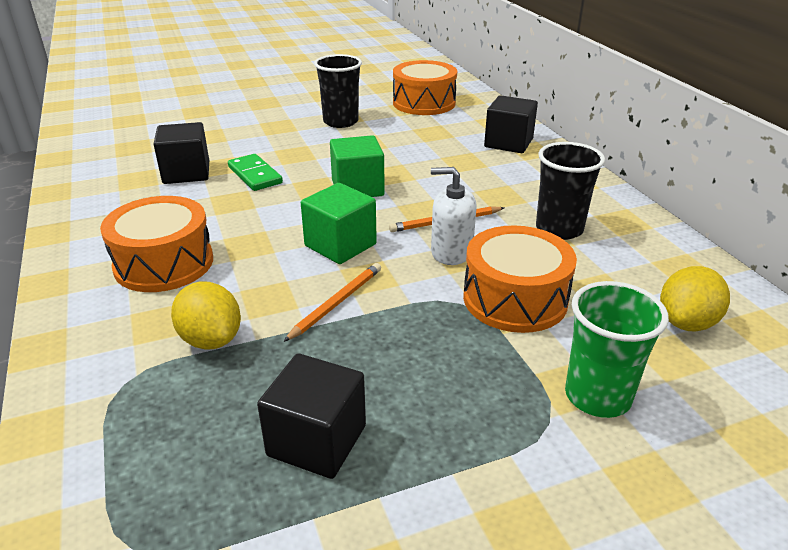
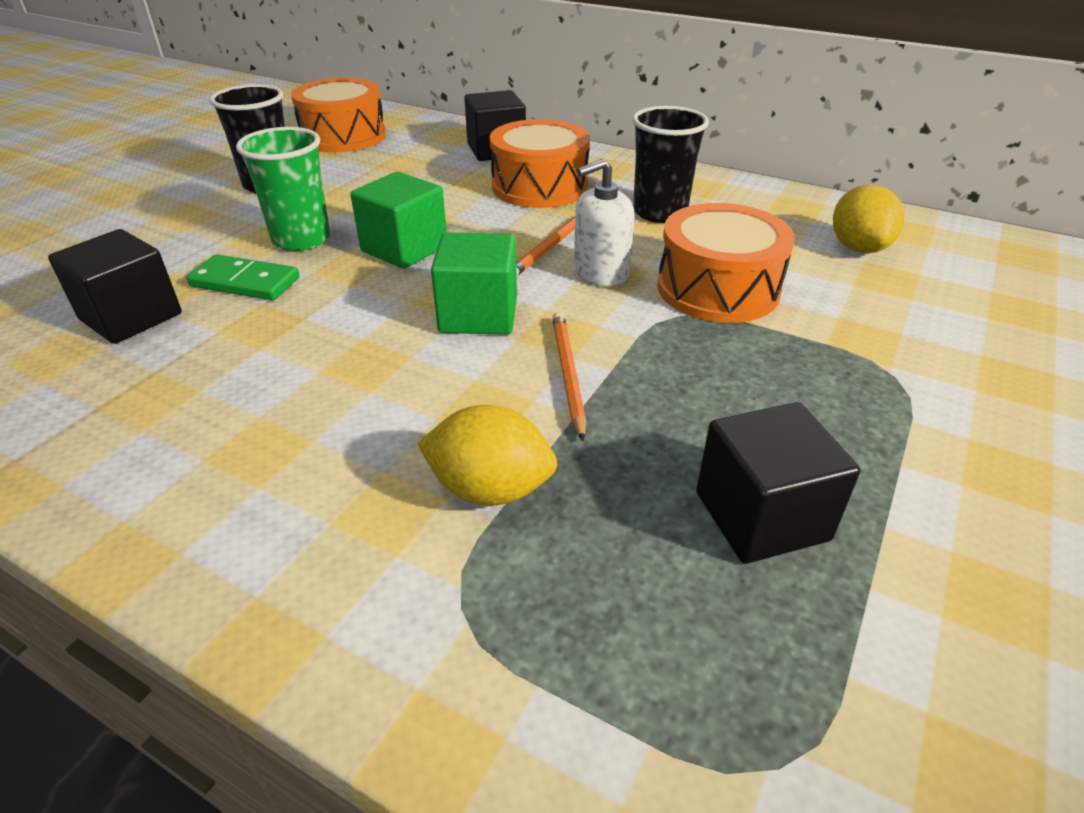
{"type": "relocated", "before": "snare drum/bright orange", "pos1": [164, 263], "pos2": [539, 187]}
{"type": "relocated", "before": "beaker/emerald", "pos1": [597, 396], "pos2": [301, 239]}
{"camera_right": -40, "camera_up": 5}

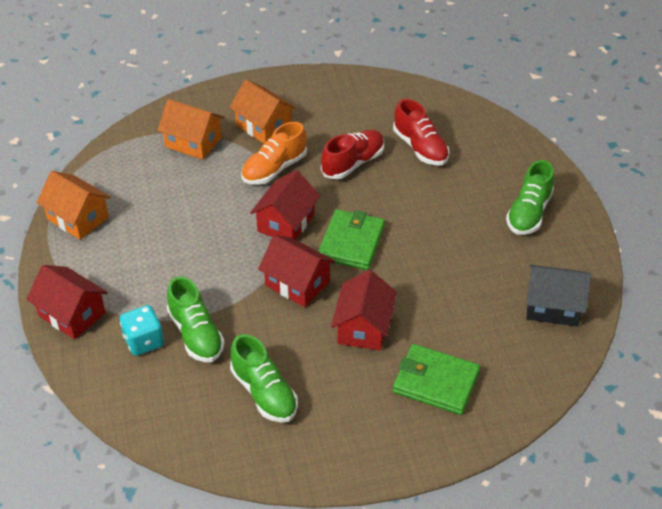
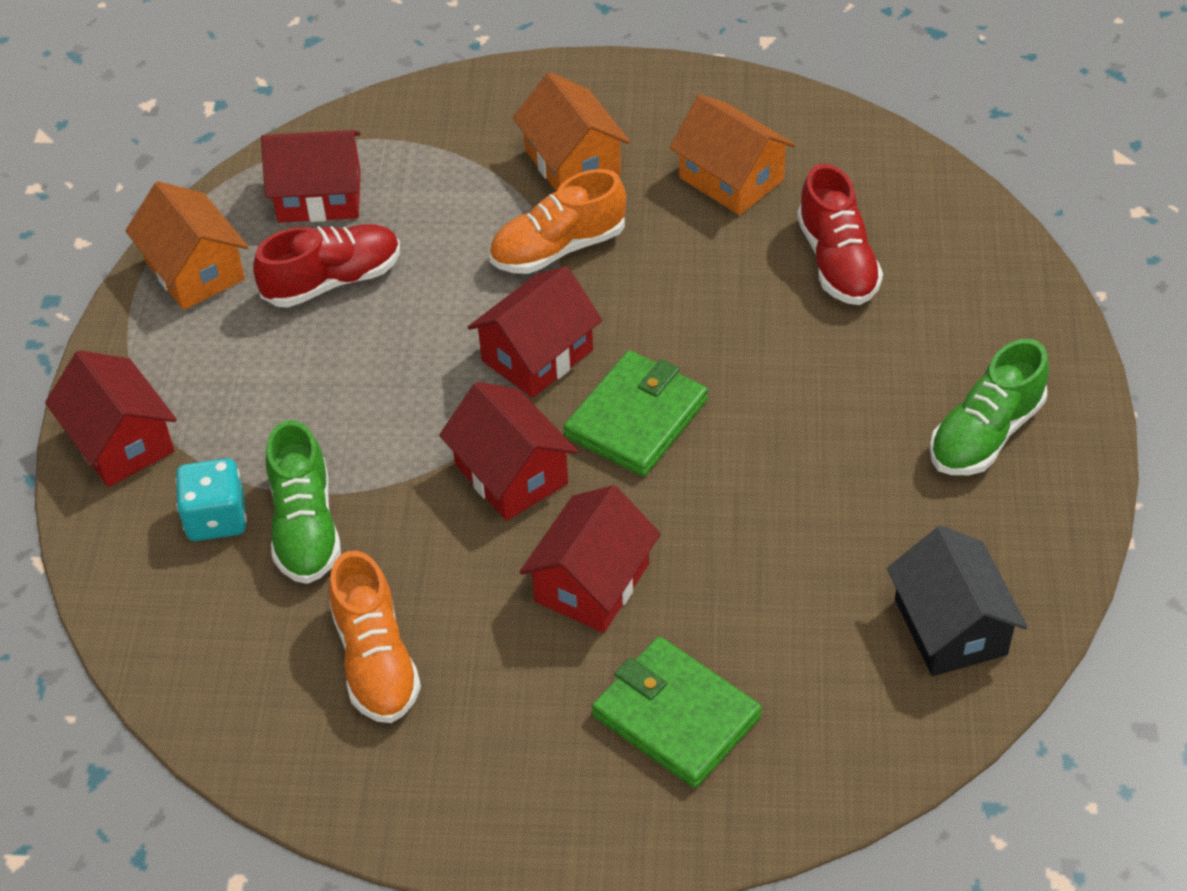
{"type": "appeared", "after": "cottage/red", "pos2": [319, 196]}
{"type": "relocated", "before": "cottage/bright orange", "pos1": [193, 142], "pos2": [731, 179]}
{"type": "relocated", "before": "sneaker/red", "pos1": [353, 163], "pos2": [333, 281]}
{"type": "colour", "before": "sneaker/emerald", "after": "sneaker/bright orange", "pos1": [264, 393], "pos2": [376, 660]}
{"type": "spun", "before": "cottage/black", "pos1": [552, 307], "pos2": [950, 627], "turn": 45}
{"camera_right": 20, "camera_up": 5}

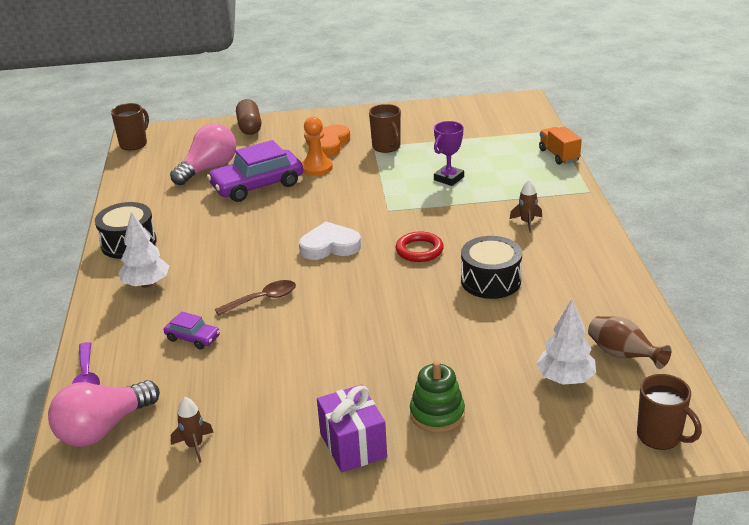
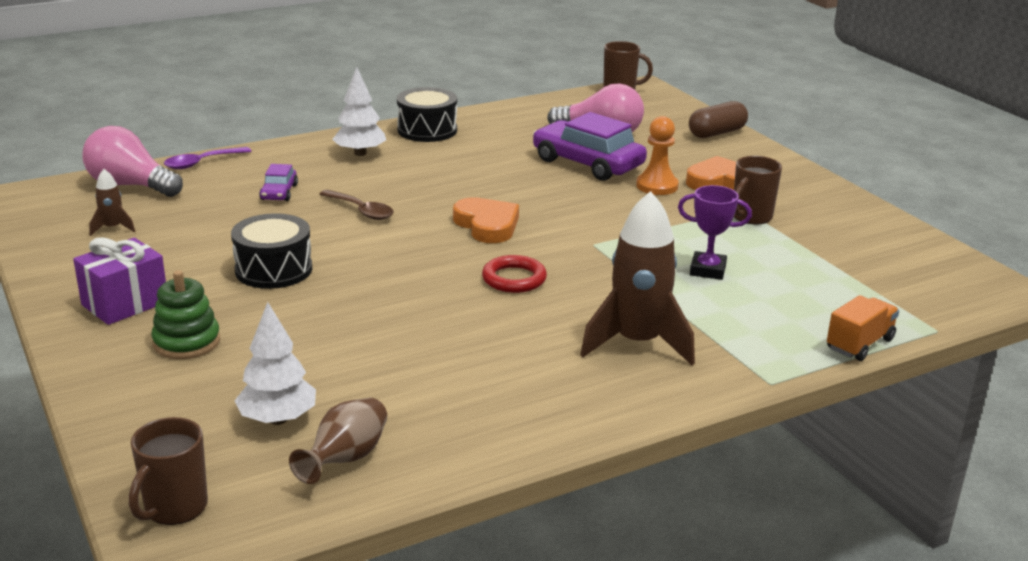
{"type": "relocated", "before": "snare drum/black", "pos1": [490, 281], "pos2": [273, 270]}
{"type": "colour", "before": "love heart/snow-white", "after": "love heart/bright orange", "pos1": [330, 246], "pos2": [487, 225]}
{"type": "size", "before": "spaceship/brown", "pos1": [527, 222], "pos2": [638, 343], "scale": 2.21}
{"camera_right": 65, "camera_up": -5}

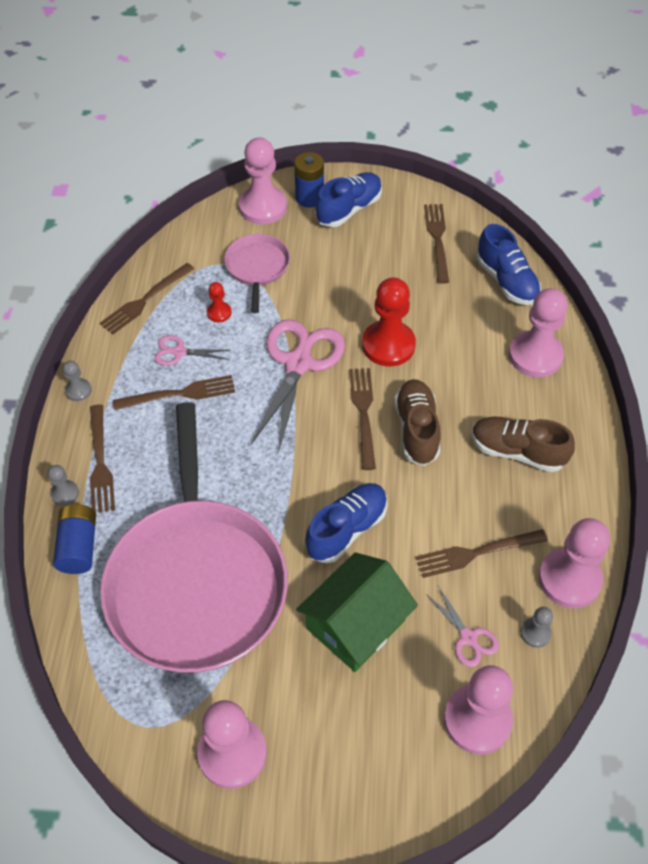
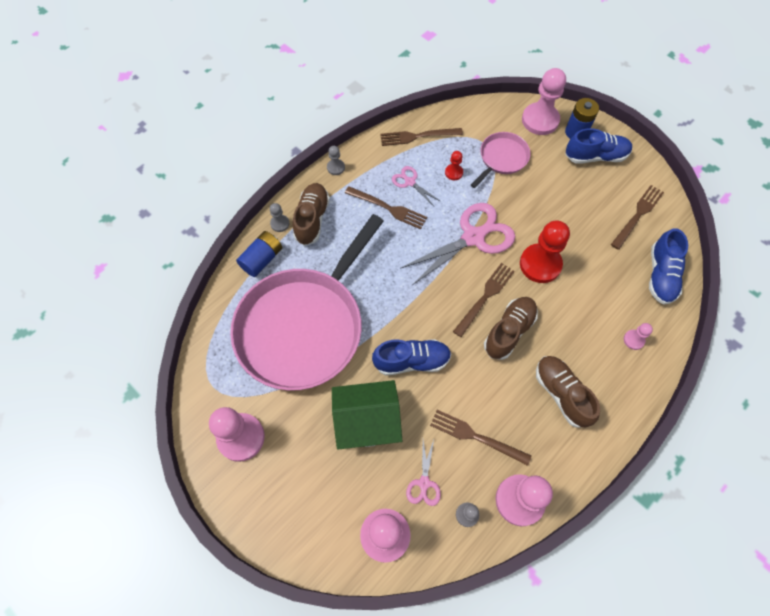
{"type": "exchanged", "before": "fork/brown", "after": "sneaker/brown", "pos1": [100, 463], "pos2": [312, 219]}
{"type": "size", "before": "pawn/pink", "pos1": [535, 356], "pos2": [633, 340], "scale": 0.47}
{"camera_right": 40, "camera_up": 10}

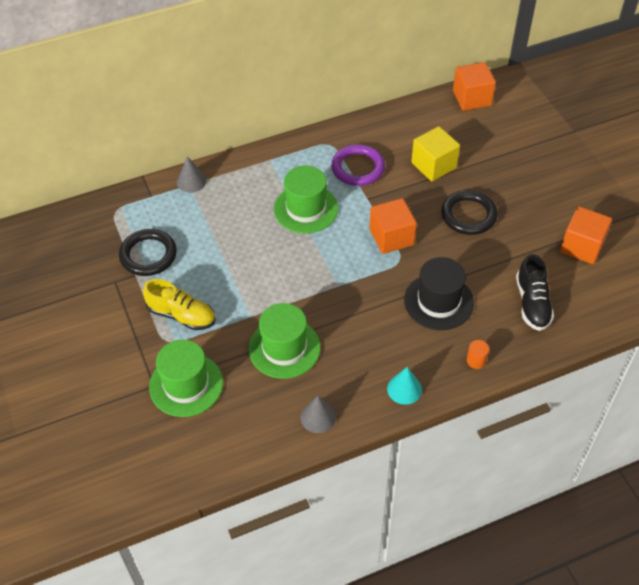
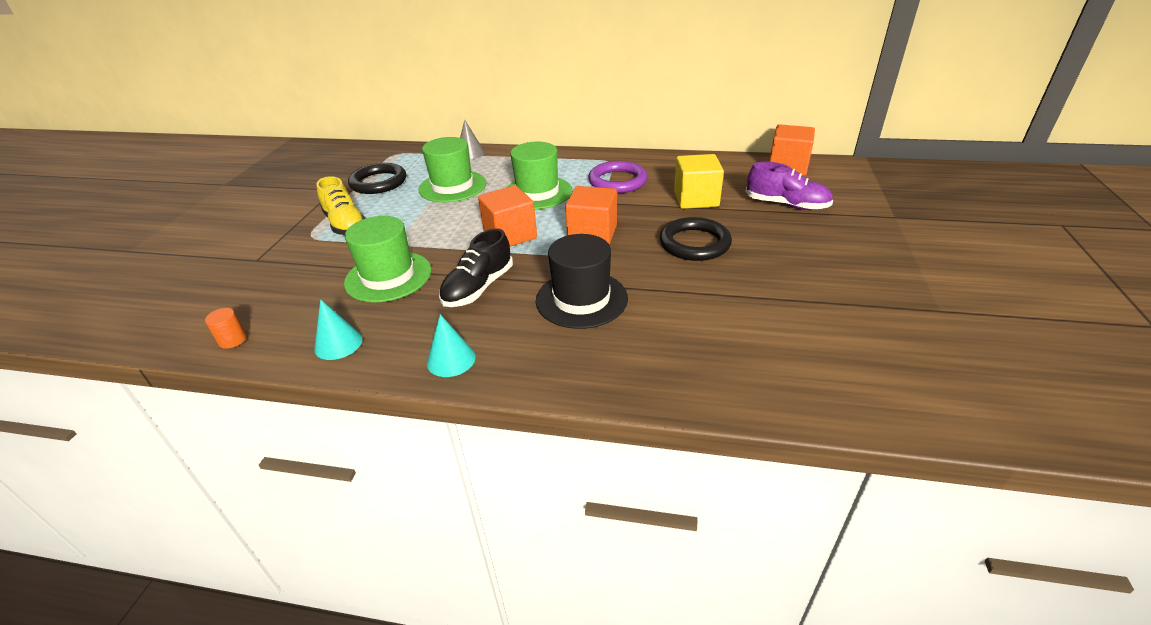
{"type": "appeared", "after": "sneaker/violet", "pos2": [786, 205]}
{"type": "relocated", "before": "hat/emerald", "pos1": [186, 384], "pos2": [452, 186]}
{"type": "relocated", "before": "solid cylinder/bright orange", "pos1": [476, 360], "pos2": [232, 340]}
{"type": "relocated", "before": "sneaker/black", "pos1": [532, 303], "pos2": [478, 288]}
{"type": "relocated", "before": "cube/bright orange", "pos1": [582, 246], "pos2": [510, 235]}
{"type": "colour", "before": "solid cone/gray", "after": "solid cone/teal", "pos1": [318, 417], "pos2": [338, 344]}
{"camera_right": 35, "camera_up": -15}

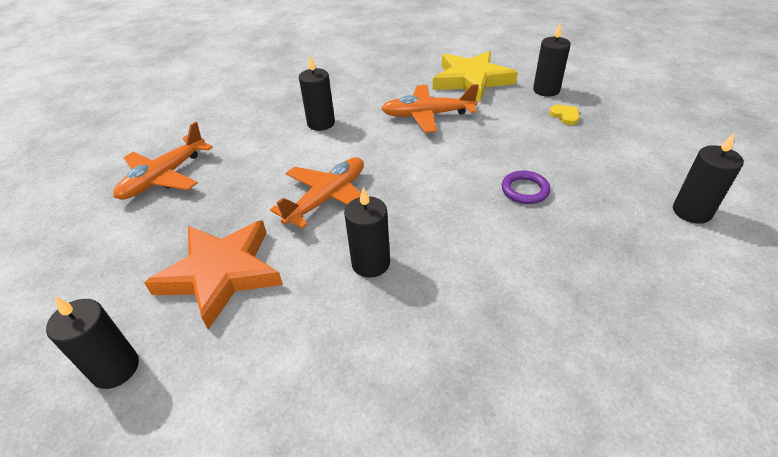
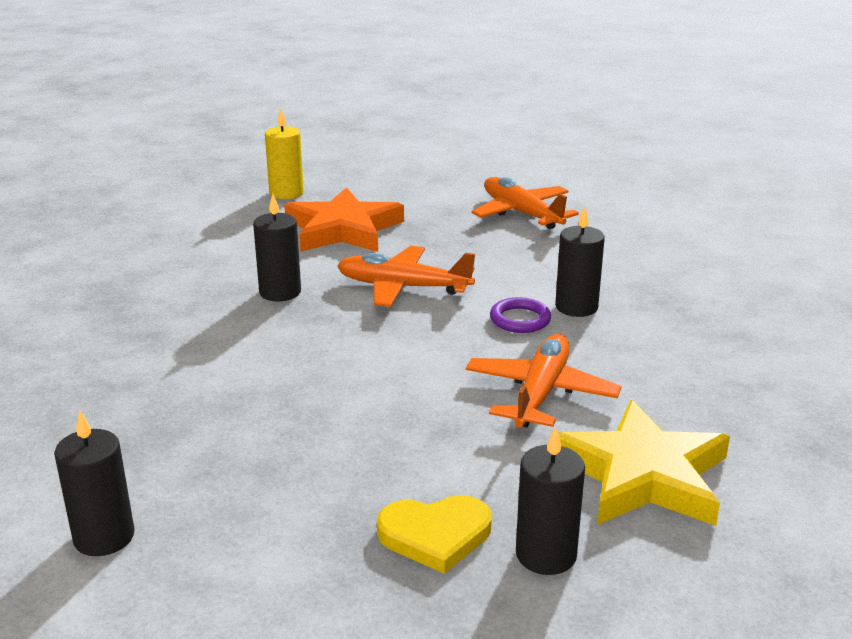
{"type": "relocated", "before": "hoop/violet", "pos1": [525, 190], "pos2": [520, 319]}
{"type": "colour", "before": "wax candle/black", "after": "wax candle/golden", "pos1": [115, 368], "pos2": [286, 193]}
{"type": "spun", "before": "aeroplane/bright orange", "pos1": [327, 198], "pos2": [403, 287], "turn": 135}
{"type": "size", "before": "love heart/golden", "pos1": [565, 116], "pos2": [435, 535], "scale": 1.69}
{"camera_right": 110, "camera_up": -15}

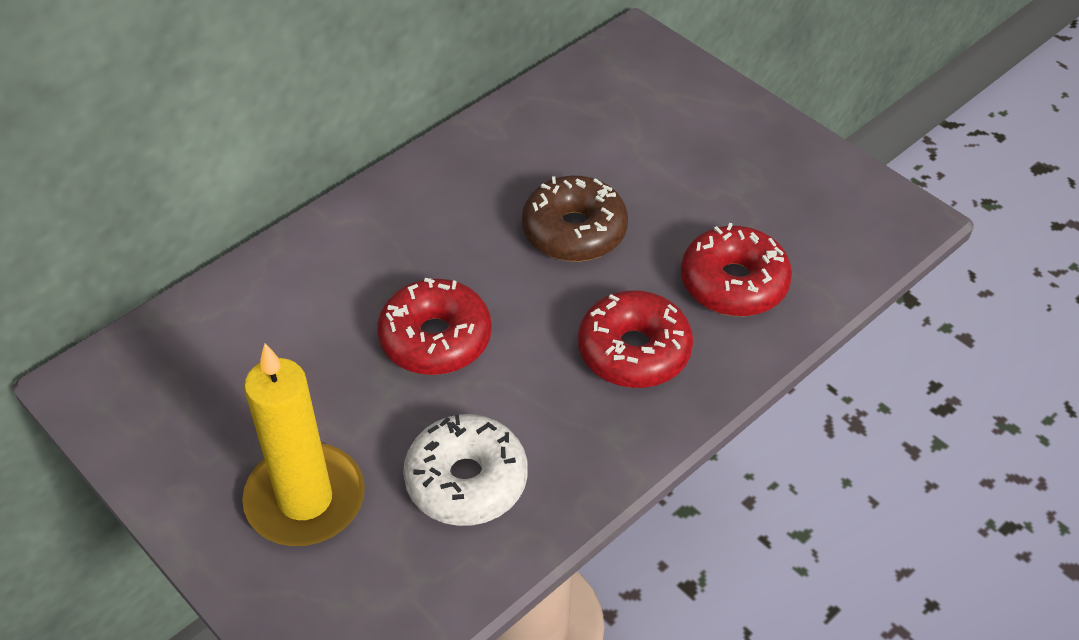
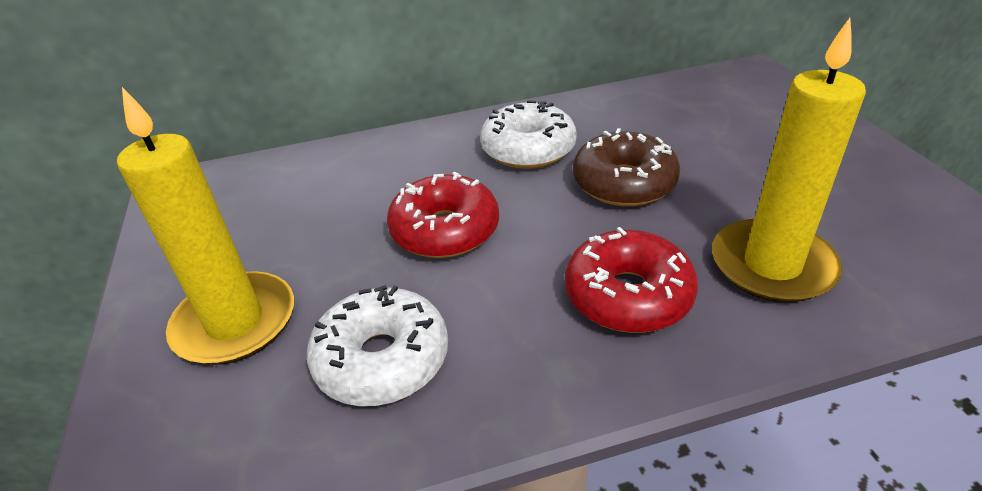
{"type": "appeared", "after": "glazed donut/snow-white", "pos2": [528, 149]}
{"type": "exchanged", "before": "glazed donut/red", "after": "wax candle/golden", "pos1": [734, 283], "pos2": [772, 265]}
{"camera_right": 30, "camera_up": -10}

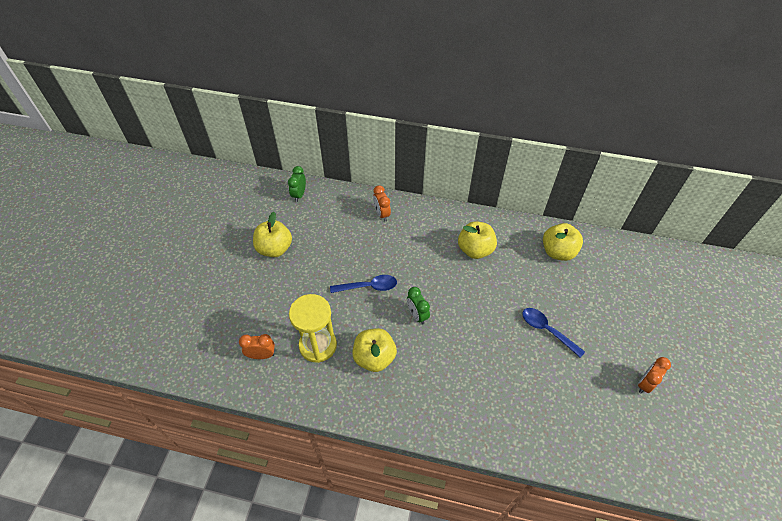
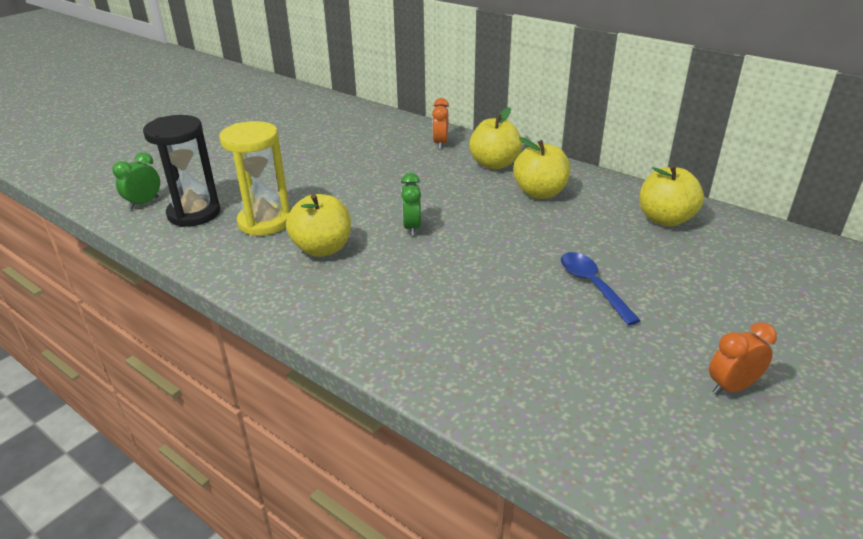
{"type": "missing", "before": "spoon/royal blue", "pos1": [368, 286]}
{"type": "relocated", "before": "toy apple/golden", "pos1": [275, 248], "pos2": [494, 164]}
{"type": "relocated", "before": "clock/emerald", "pos1": [299, 195], "pos2": [144, 203]}
{"type": "exchanged", "before": "clock/bright orange", "after": "sandglass/black", "pos1": [261, 355], "pos2": [194, 214]}
{"camera_right": 25, "camera_up": -20}

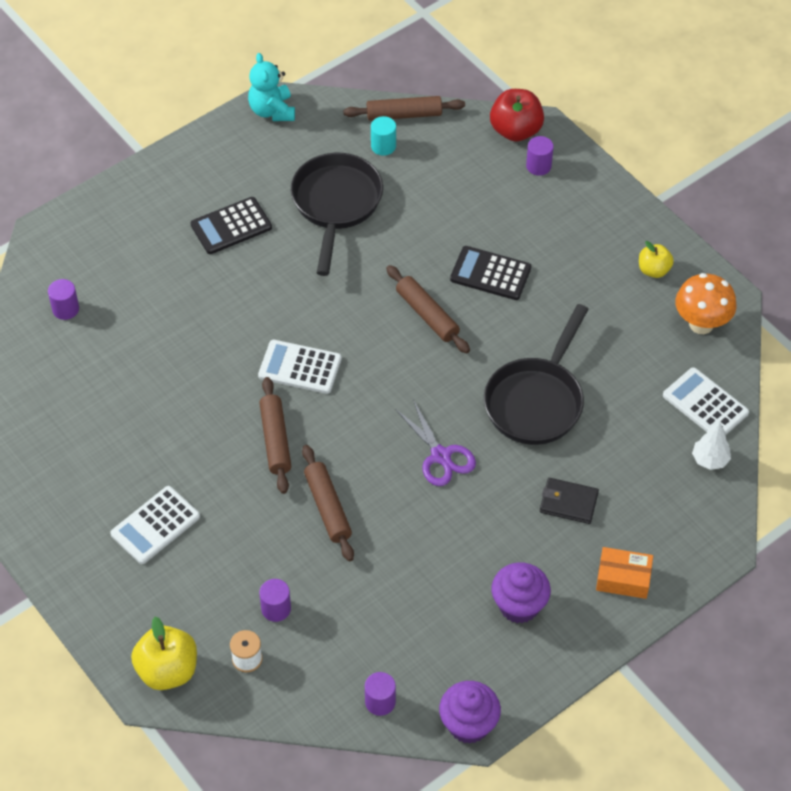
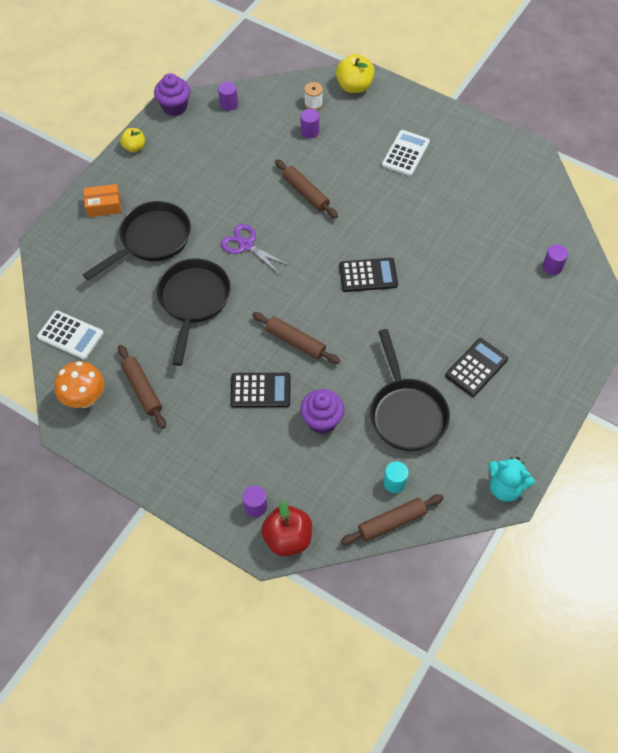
{"type": "missing", "before": "toy tree/snow-white", "pos1": [710, 460]}
{"type": "relocated", "before": "pastry roller/brown", "pos1": [275, 440], "pos2": [142, 389]}
{"type": "relocated", "before": "muffin/violet", "pos1": [519, 605], "pos2": [322, 421]}
{"type": "relocated", "before": "toy apple/golden", "pos1": [653, 270], "pos2": [134, 147]}
{"type": "exchanged", "before": "wallet/black", "after": "pan/black", "pos1": [568, 502], "pos2": [151, 240]}
{"type": "colour", "before": "adding machine/snow-white", "after": "adding machine/black", "pos1": [300, 367], "pos2": [368, 275]}
{"type": "spun", "before": "teddy bear/teal", "pos1": [272, 111], "pos2": [505, 487], "turn": 150}
{"camera_right": 160, "camera_up": 5}

